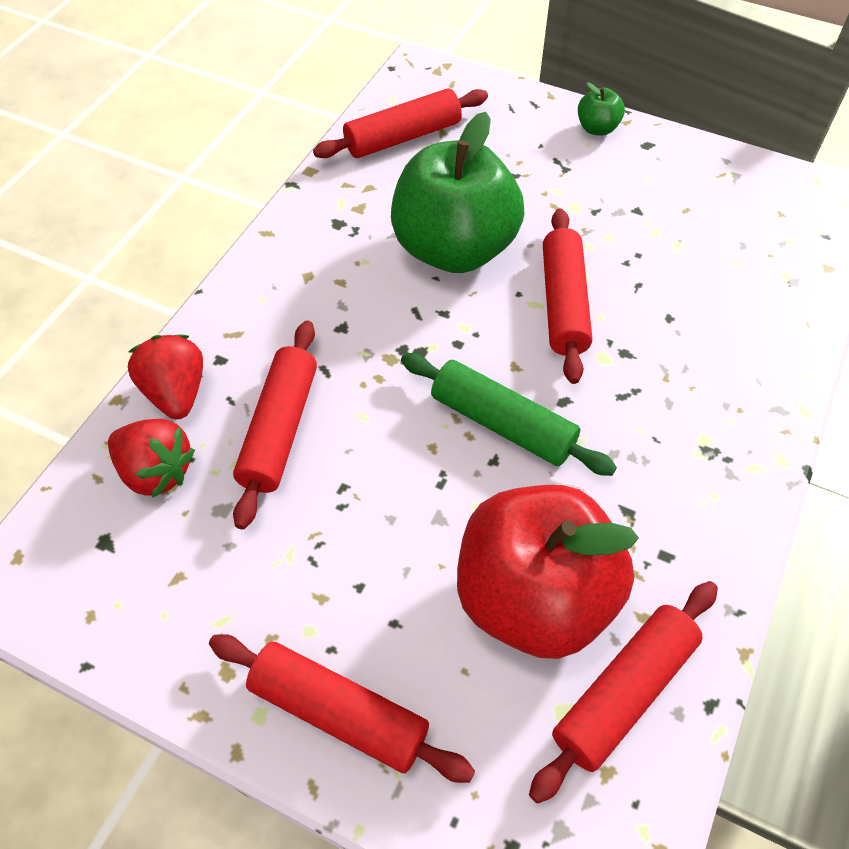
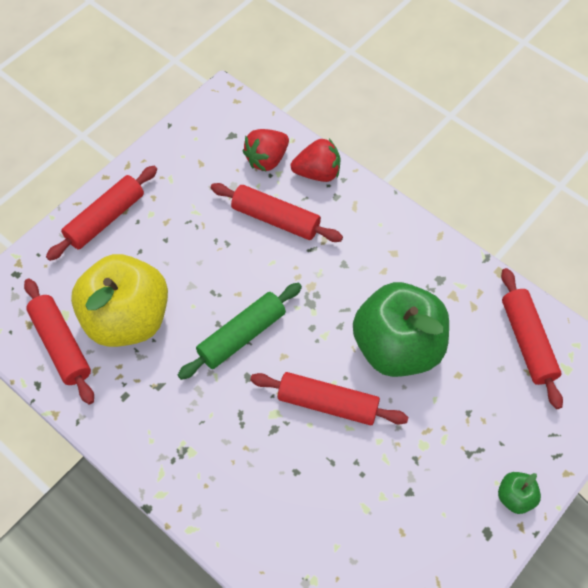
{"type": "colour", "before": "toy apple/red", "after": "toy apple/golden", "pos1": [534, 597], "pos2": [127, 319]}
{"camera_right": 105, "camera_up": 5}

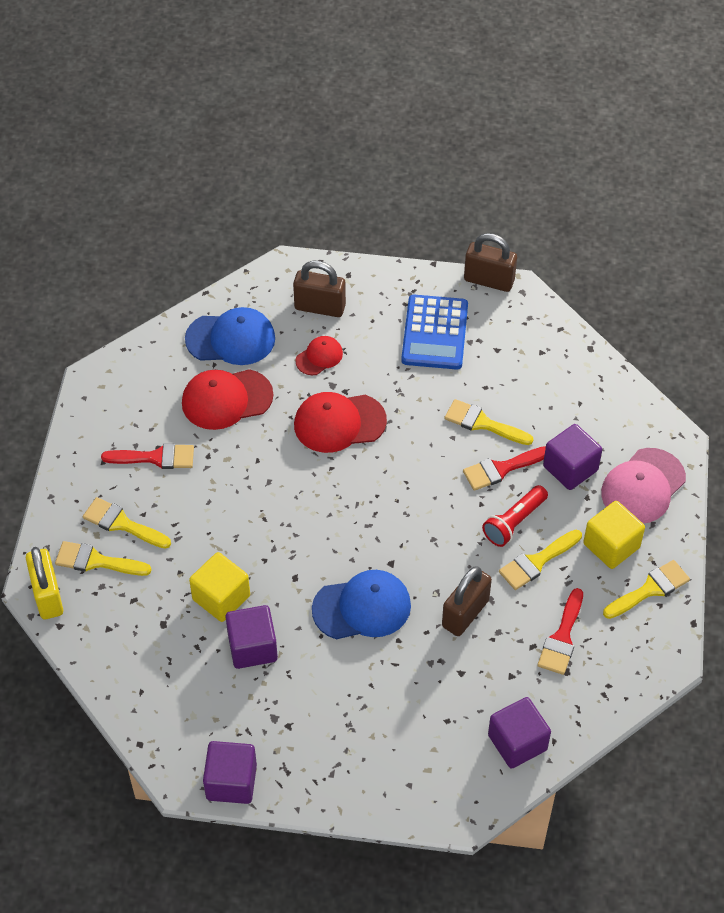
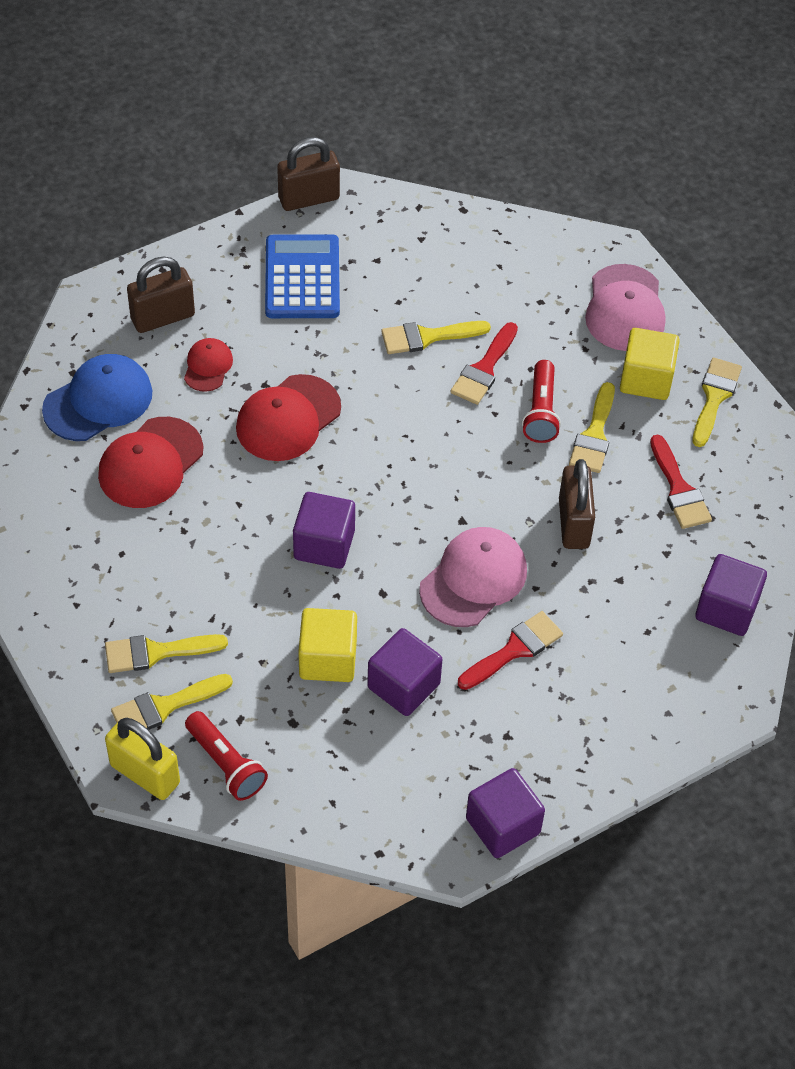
{"type": "appeared", "after": "torch/red", "pos2": [226, 764]}
{"type": "relocated", "before": "paint brush/red", "pos1": [156, 457], "pos2": [514, 649]}
{"type": "relocated", "before": "cube/violet", "pos1": [570, 468], "pos2": [324, 545]}
{"type": "colour", "before": "cap/royal blue", "after": "cap/pink", "pos1": [362, 607], "pos2": [473, 579]}
{"type": "spun", "before": "adding machine/royal blue", "pos1": [435, 333], "pos2": [302, 278], "turn": -150}
{"camera_right": -40, "camera_up": 0}

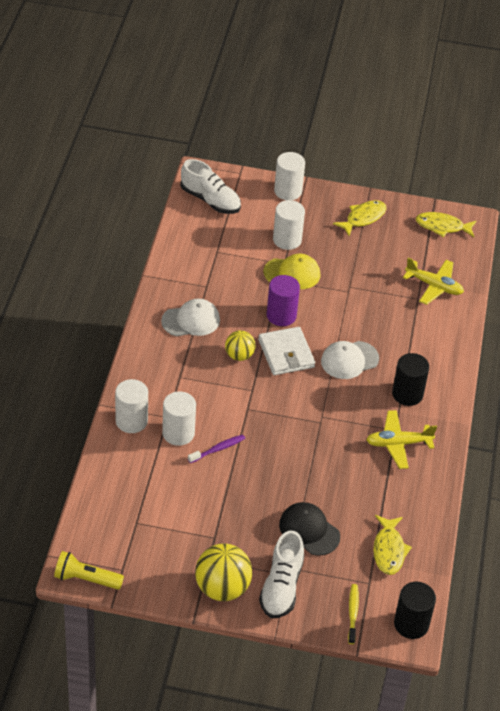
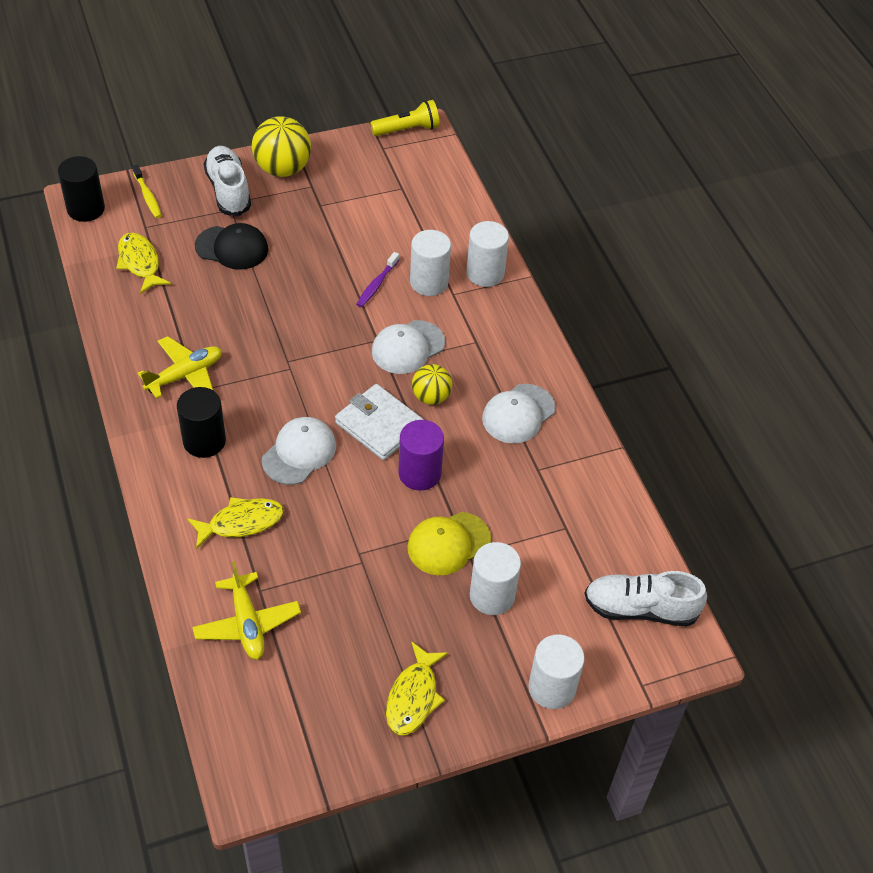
{"type": "appeared", "after": "cap/snow-white", "pos2": [407, 347]}
{"type": "relocated", "before": "fish figure/golden", "pos1": [442, 227], "pos2": [241, 522]}
{"type": "spun", "before": "aeroplane/golden", "pos1": [434, 286], "pos2": [247, 623], "turn": -105}
{"camera_right": 150, "camera_up": 5}

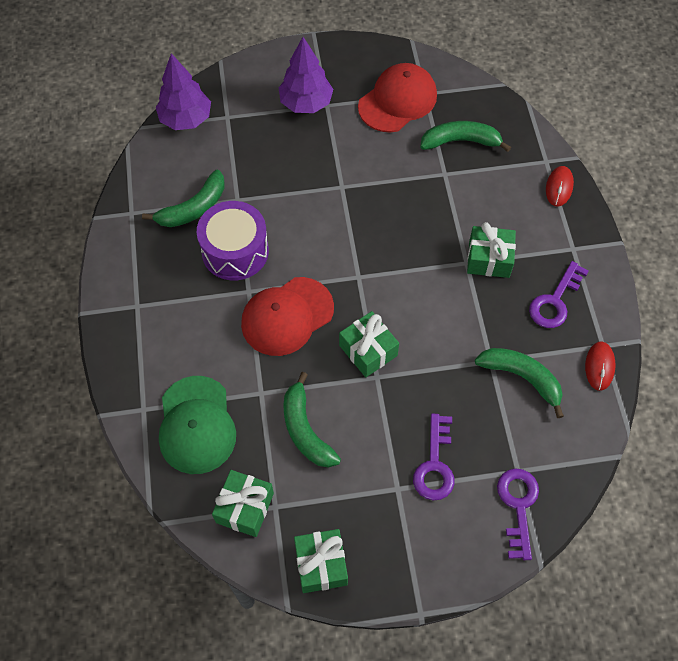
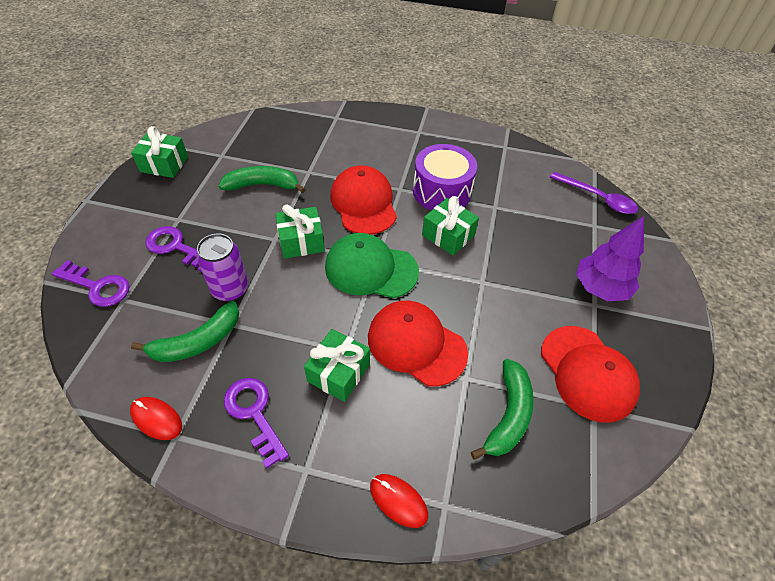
{"type": "missing", "before": "banana/emerald", "pos1": [193, 208]}
{"type": "appeared", "after": "tin/violet", "pos2": [230, 289]}
{"type": "appeared", "after": "cap/red", "pos2": [416, 344]}
{"type": "relocated", "before": "cap/emerald", "pos1": [196, 425], "pos2": [371, 269]}
{"type": "relocated", "before": "gift/emerald", "pos1": [244, 508], "pos2": [448, 235]}
{"type": "exchanged", "before": "toy tree/violet", "after": "spoon/violet", "pos1": [186, 119], "pos2": [597, 198]}
{"camera_right": 110, "camera_up": -10}

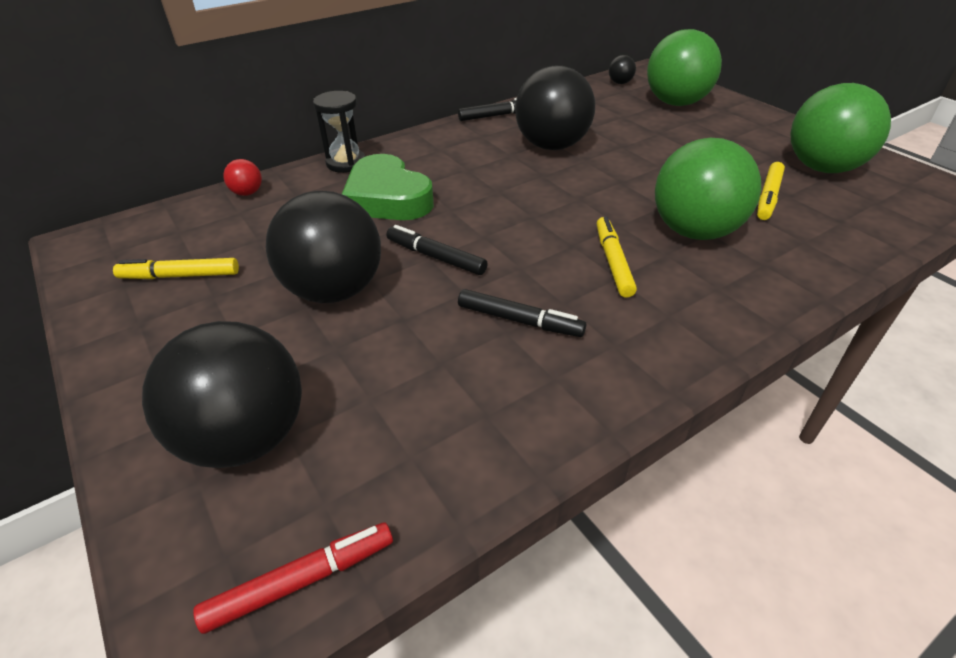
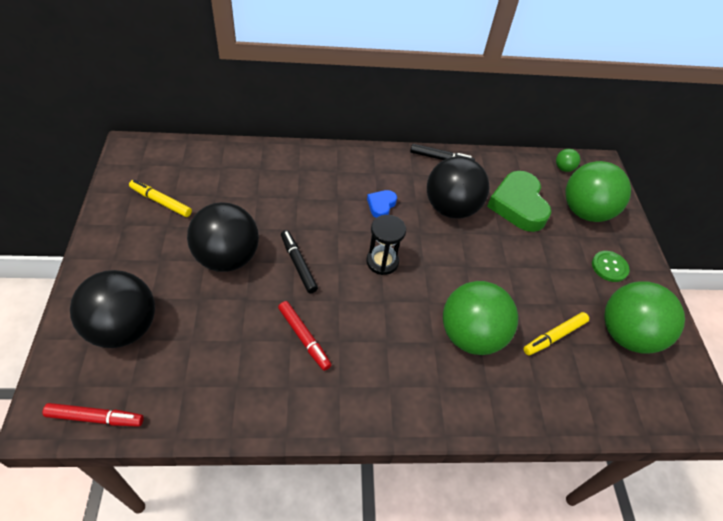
{"type": "missing", "before": "sphere/red", "pos1": [247, 193]}
{"type": "missing", "before": "marker/golden", "pos1": [613, 262]}
{"type": "appeared", "after": "love heart/royal blue", "pos2": [381, 205]}
{"type": "appeared", "after": "sewing button/emerald", "pos2": [609, 267]}
{"type": "relocated", "before": "sandglass/black", "pos1": [346, 163], "pos2": [382, 262]}
{"type": "relocated", "before": "love heart/emerald", "pos1": [387, 198], "pos2": [518, 205]}
{"type": "colour", "before": "marker/black", "after": "marker/red", "pos1": [519, 320], "pos2": [304, 337]}
{"type": "colour", "before": "sphere/black", "after": "sphere/emerald", "pos1": [620, 83], "pos2": [563, 168]}
{"camera_right": 25, "camera_up": 10}

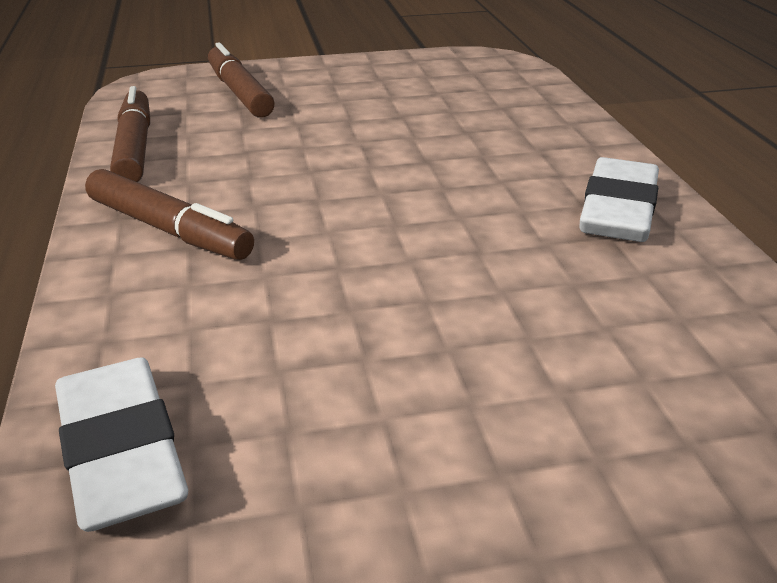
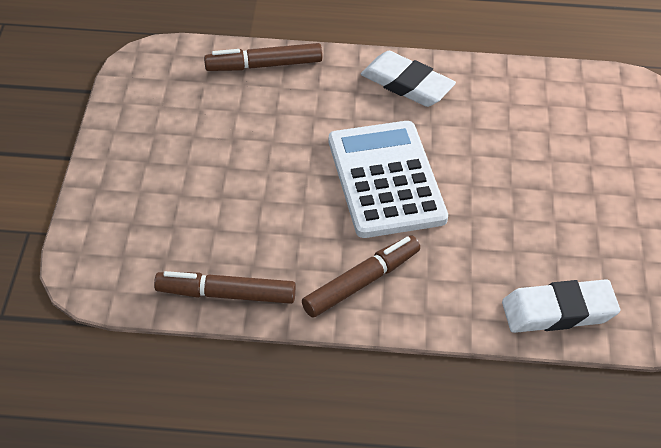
{"type": "appeared", "after": "adding machine/snow-white", "pos2": [386, 179]}
{"type": "relocated", "before": "marker/brown", "pos1": [240, 92], "pos2": [264, 65]}
{"camera_right": -75, "camera_up": 15}

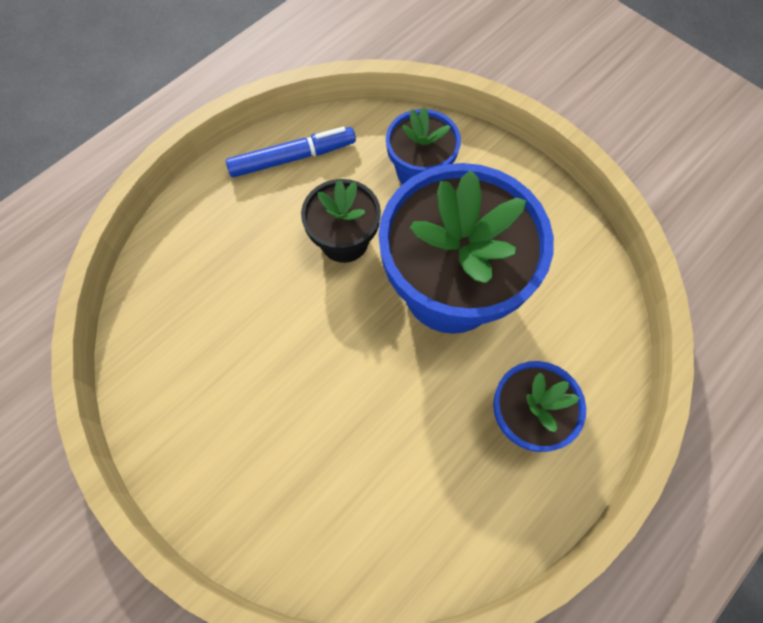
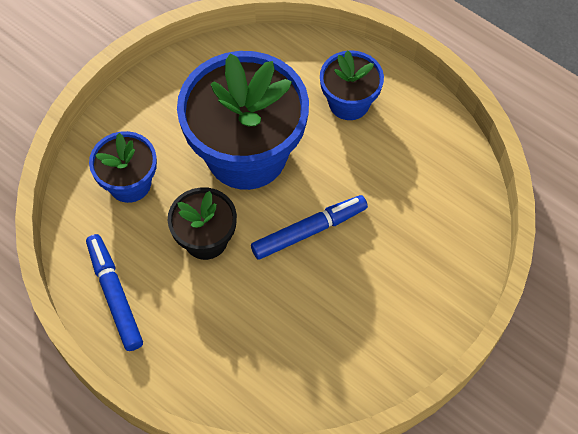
{"type": "appeared", "after": "marker/royal blue", "pos2": [309, 231]}
{"camera_right": -95, "camera_up": -5}

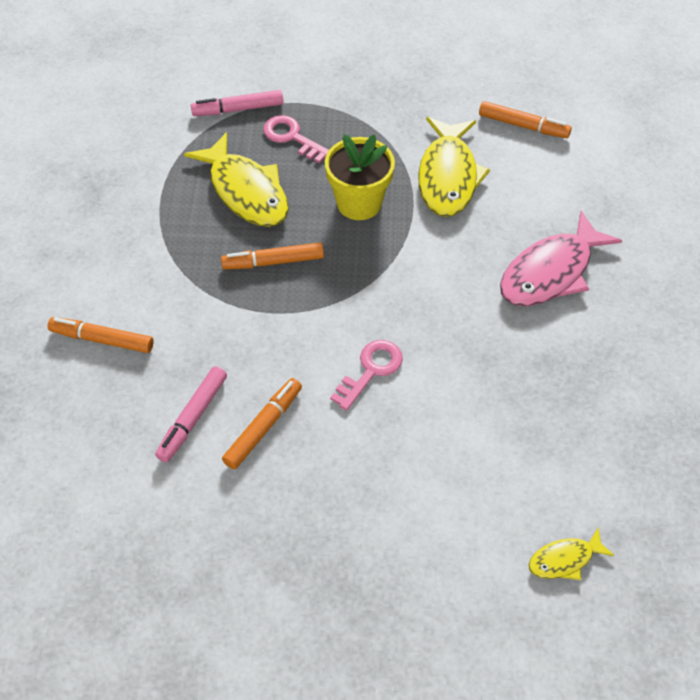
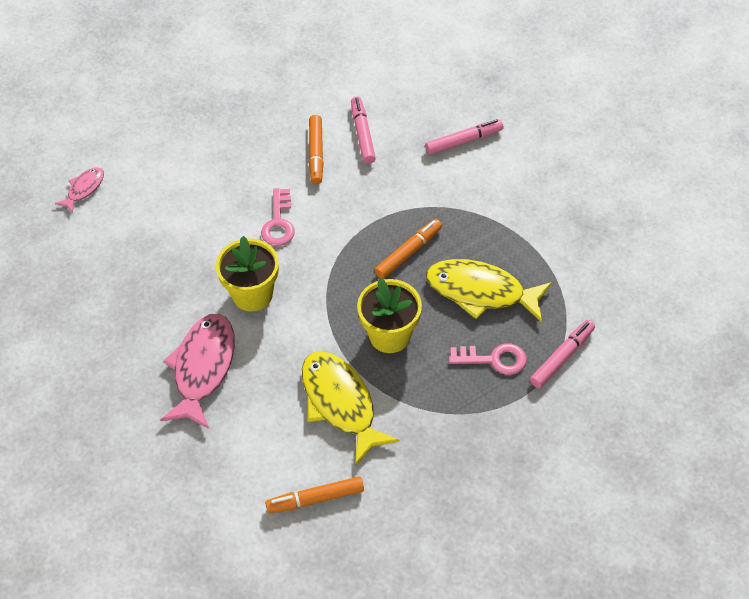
{"type": "appeared", "after": "flower pot/golden", "pos2": [252, 294]}
{"type": "colour", "before": "marker/bright orange", "after": "marker/pink", "pos1": [102, 339], "pos2": [464, 141]}
{"type": "colour", "before": "fish figure/golden", "after": "fish figure/pink", "pos1": [564, 559], "pos2": [84, 189]}
{"camera_right": 145, "camera_up": 0}

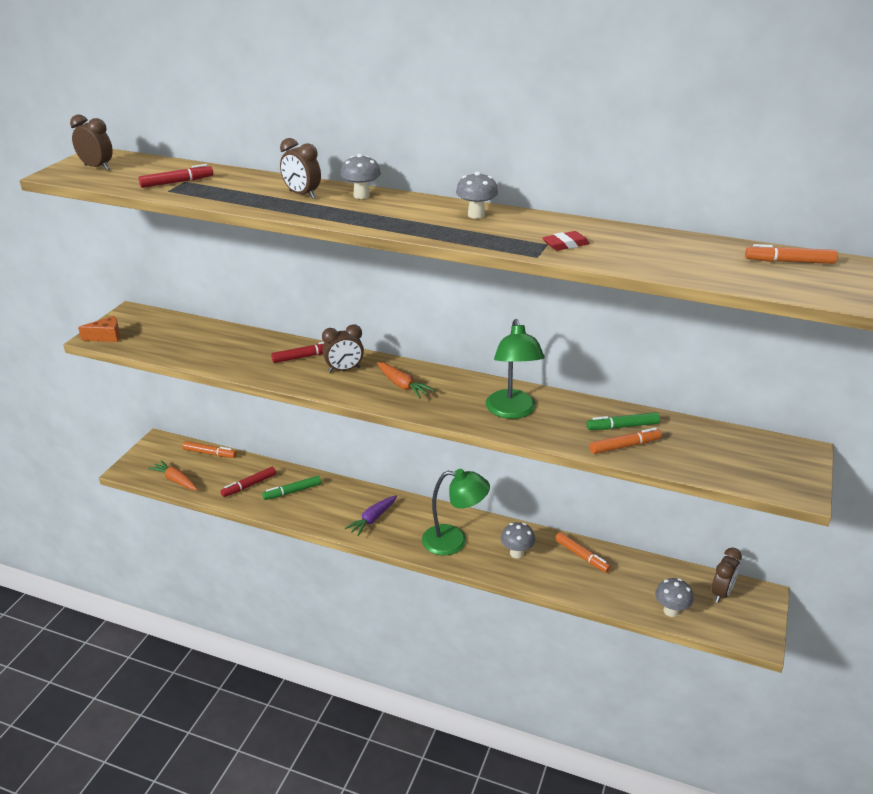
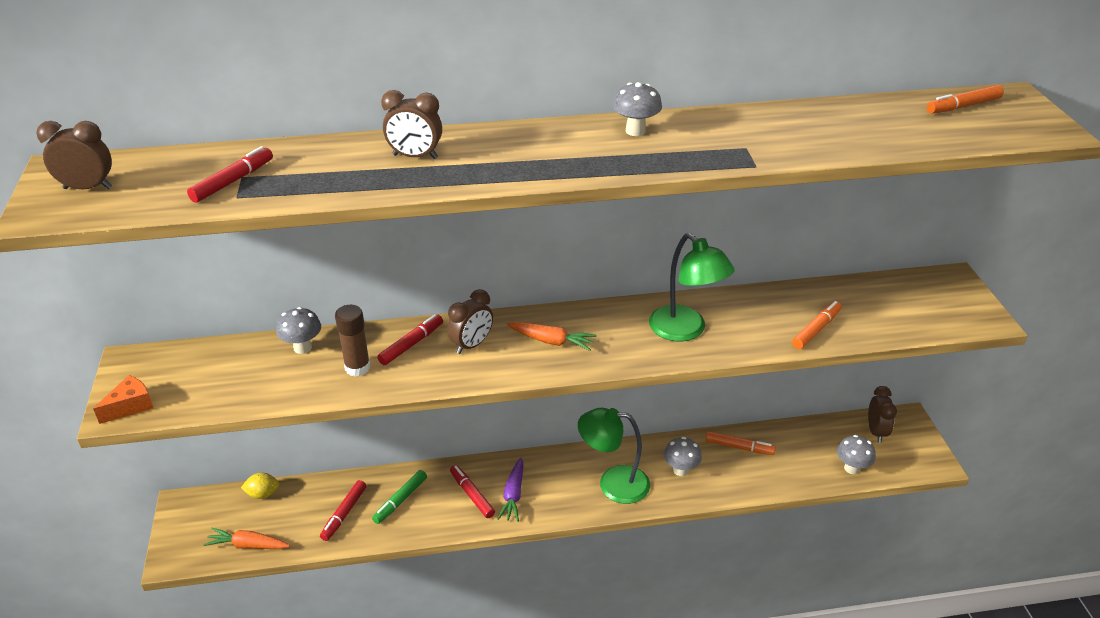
{"type": "missing", "before": "pencil eraser/red", "pos1": [565, 244]}
{"type": "missing", "before": "marker/emerald", "pos1": [622, 426]}
{"type": "appeared", "after": "glue stick/brown", "pos2": [357, 367]}
{"type": "appeared", "after": "marker/red", "pos2": [472, 495]}
{"type": "relocated", "before": "fungus/gray", "pos1": [361, 195], "pos2": [302, 347]}
{"type": "exchanged", "before": "marker/bright orange", "after": "citrus fruit/golden", "pos1": [210, 453], "pos2": [263, 494]}
{"type": "spun", "before": "reading lamp/emerald", "pos1": [454, 541], "pos2": [613, 483], "turn": -150}
{"camera_right": -30, "camera_up": 5}

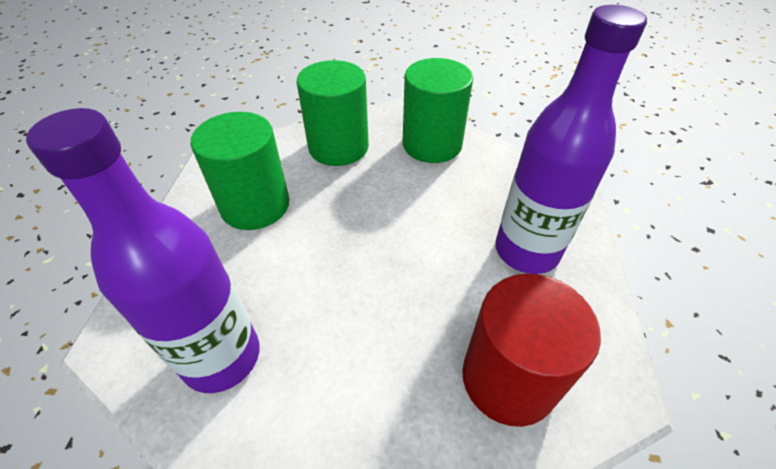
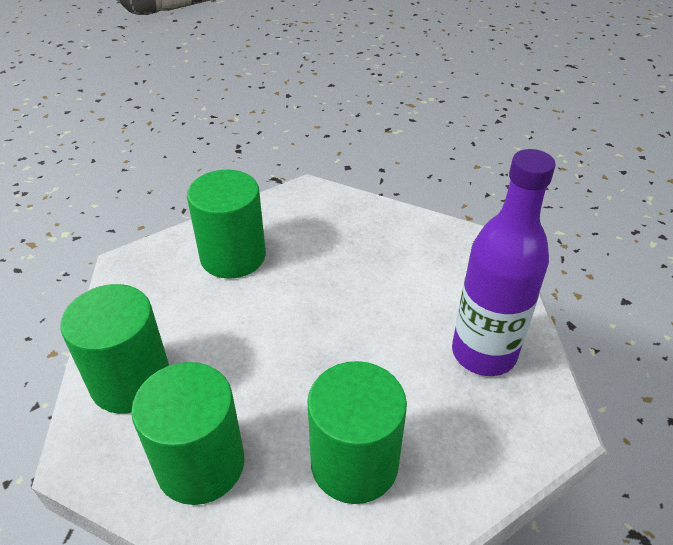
{"type": "missing", "before": "solid cylinder/red", "pos1": [508, 378]}
{"type": "exchanged", "before": "drink bottle/violet", "after": "solid cylinder/emerald", "pos1": [526, 251], "pos2": [233, 256]}
{"camera_right": -130, "camera_up": -5}

